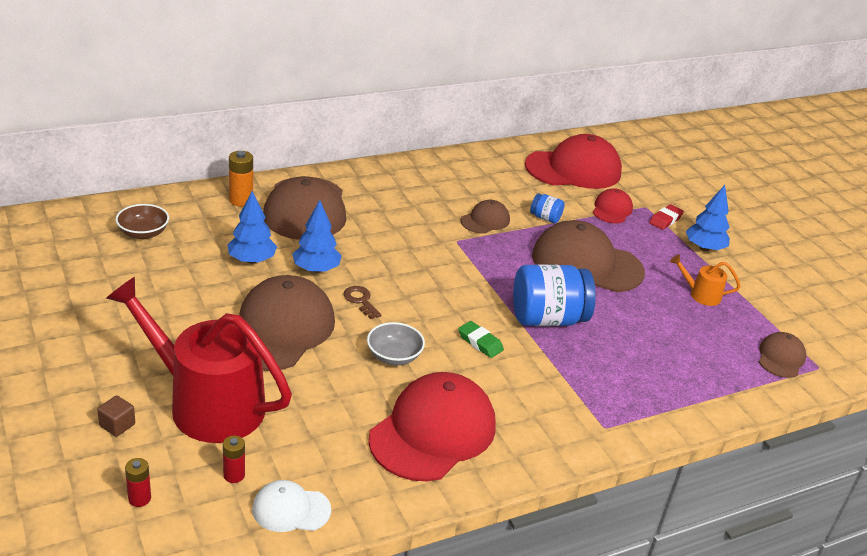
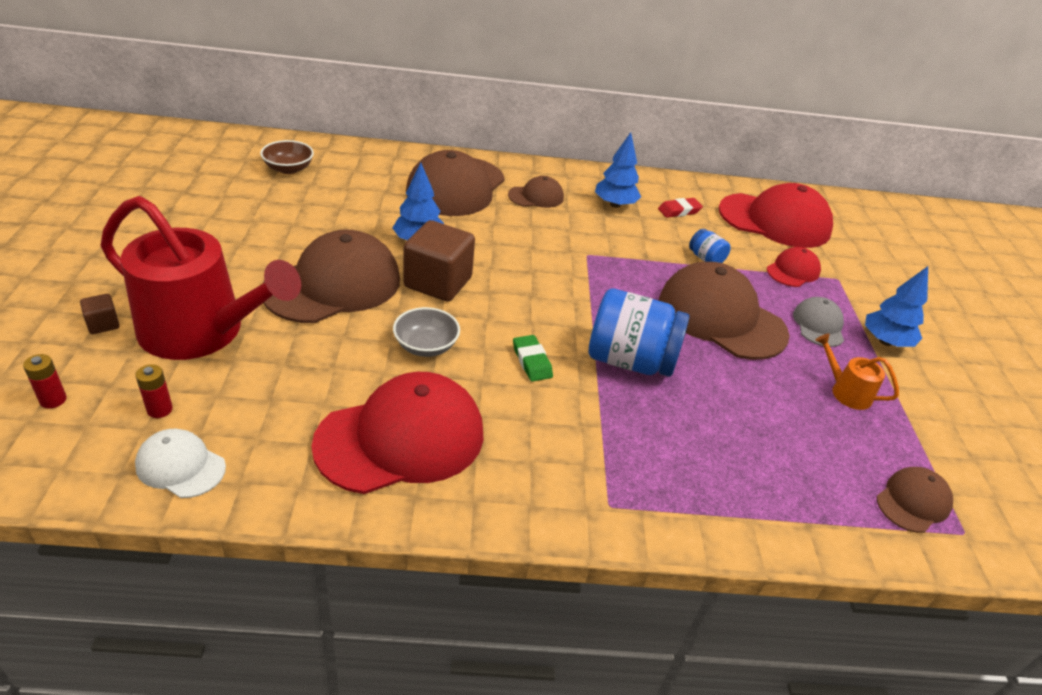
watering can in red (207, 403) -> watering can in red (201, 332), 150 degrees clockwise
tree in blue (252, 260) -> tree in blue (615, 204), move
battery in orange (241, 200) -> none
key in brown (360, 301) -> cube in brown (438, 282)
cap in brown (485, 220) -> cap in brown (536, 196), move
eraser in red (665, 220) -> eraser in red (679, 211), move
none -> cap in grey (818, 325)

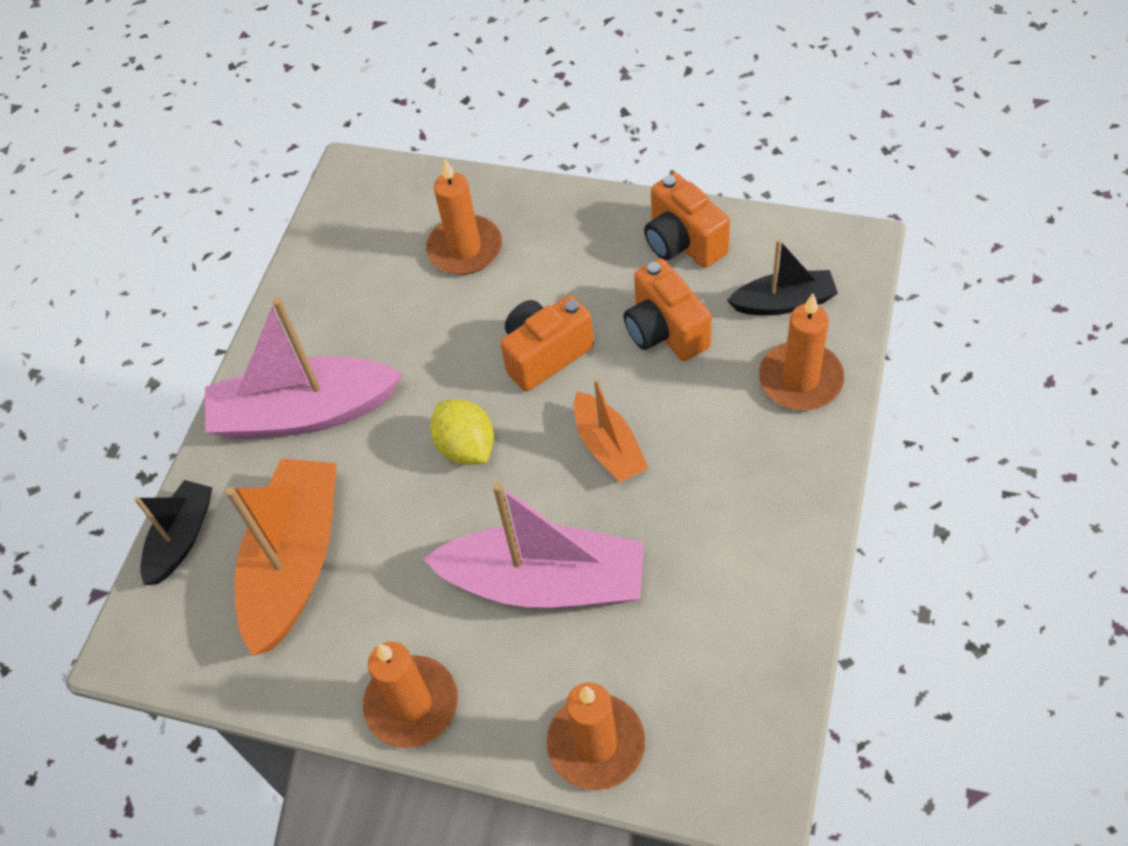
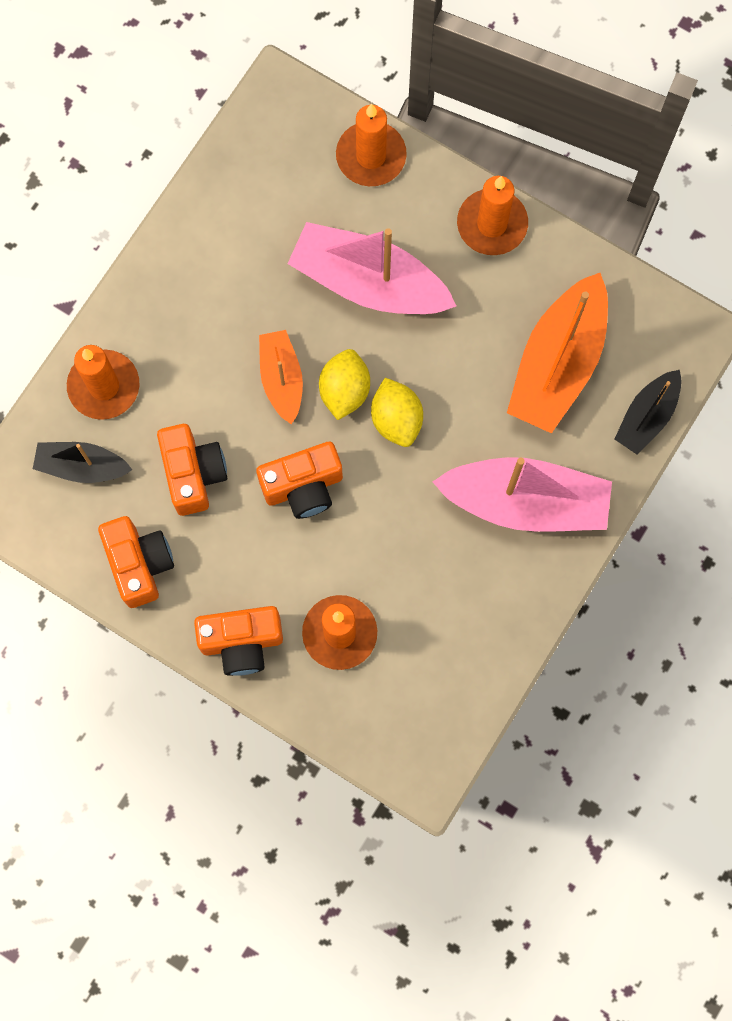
none -> camera in orange (242, 642)
none -> lemon in yellow (344, 391)

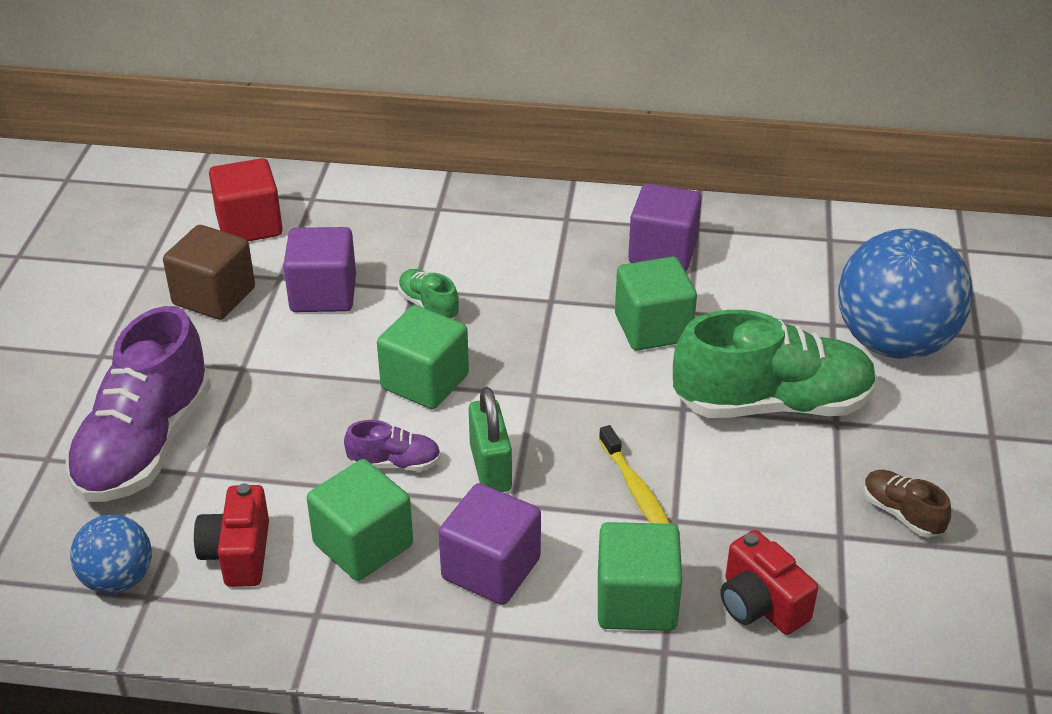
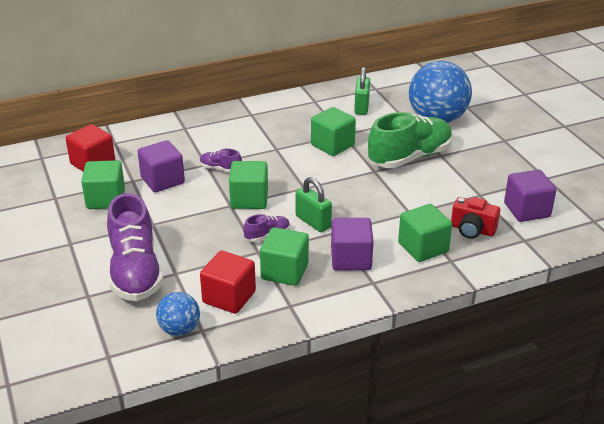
cube in brown (214, 296) -> cube in green (106, 199)
camera in red (238, 554) -> cube in red (229, 297)
shoe in green (428, 306) -> shoe in purple (220, 169)
toothbrush in yellow (636, 491) -> none
cube in purple (663, 251) -> cube in purple (527, 210), move
shoe in brown (901, 514) -> none
none -> padlock in green (361, 107)

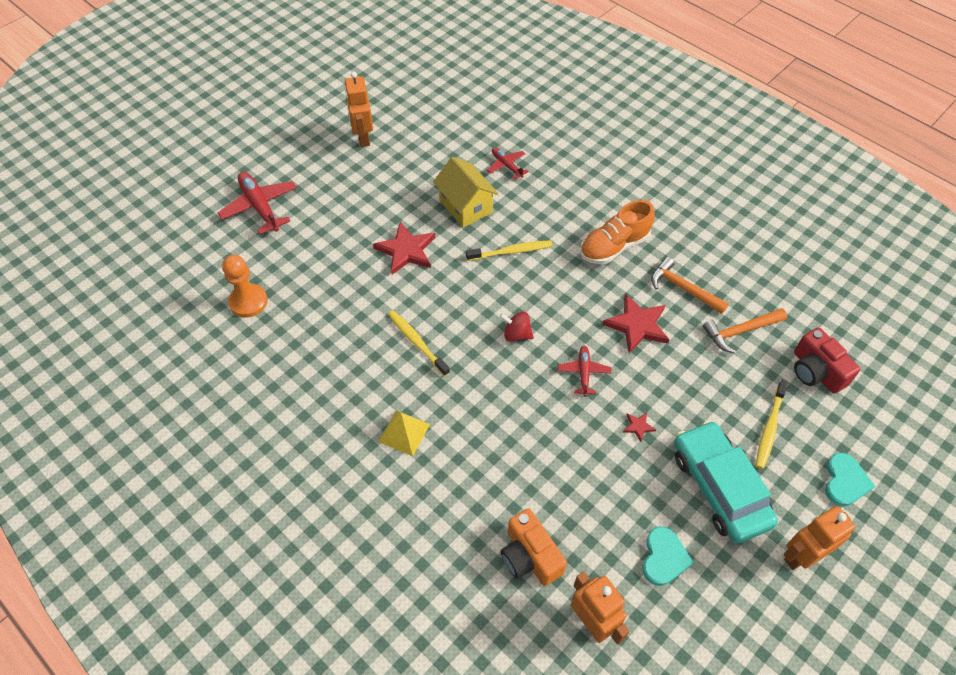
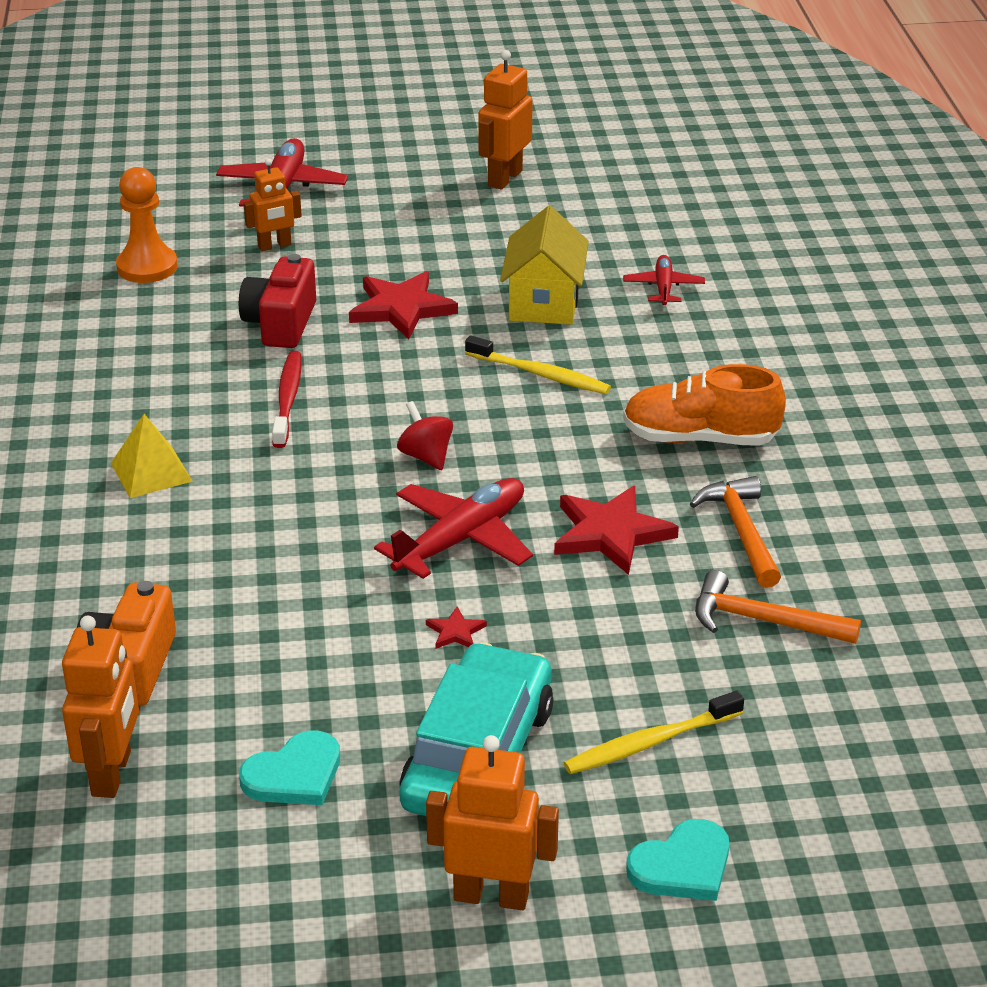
toothbrush in yellow (417, 342) -> toothbrush in red (287, 400)
plane in red (583, 373) -> plane in red (461, 539), x1.74
camera in red (816, 371) -> camera in red (281, 323), move
none -> robot in orange (274, 246)

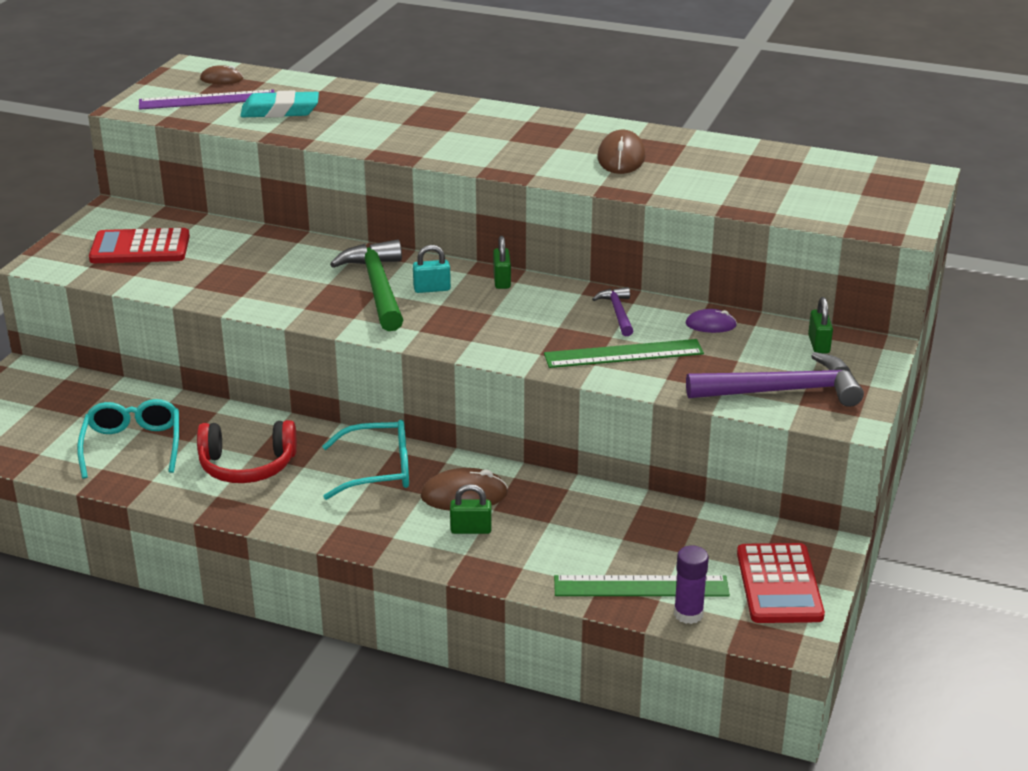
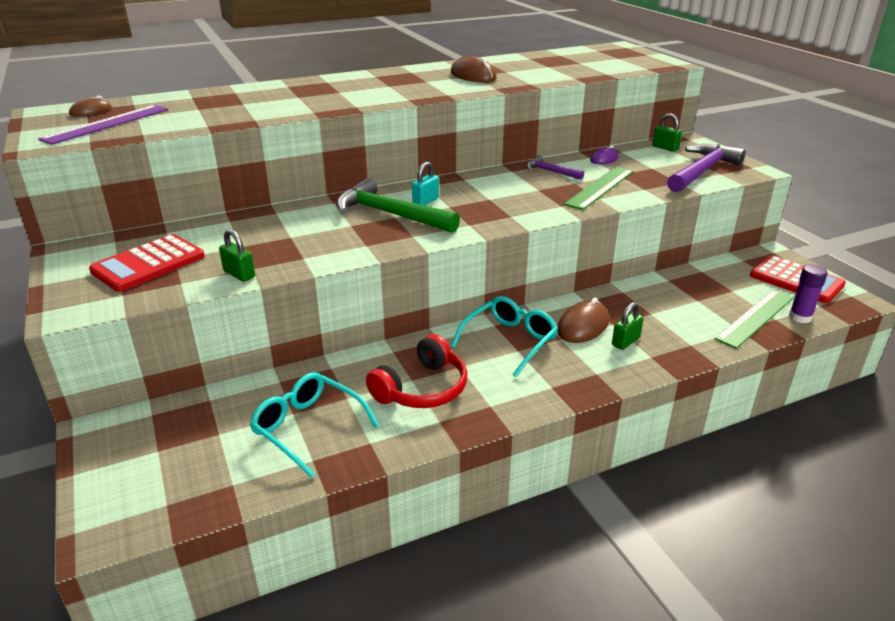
eraser in turquoise (280, 111) -> none
padlock in green (502, 281) -> padlock in green (239, 274), move

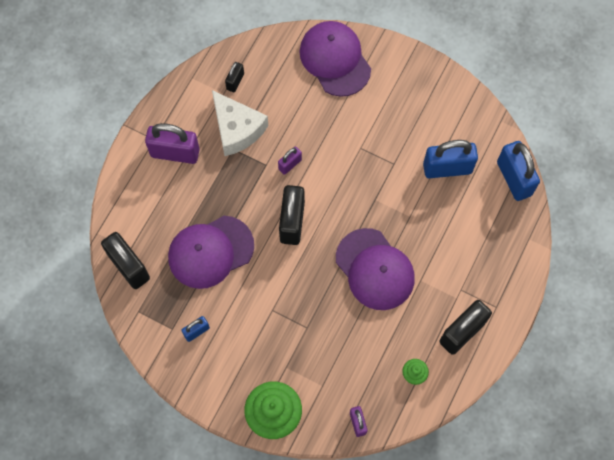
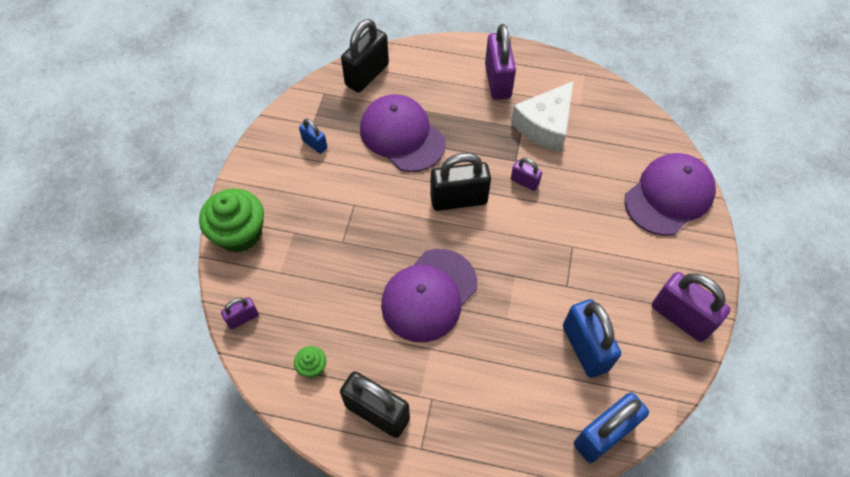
padlock in black (235, 81) -> none
none -> padlock in purple (680, 317)

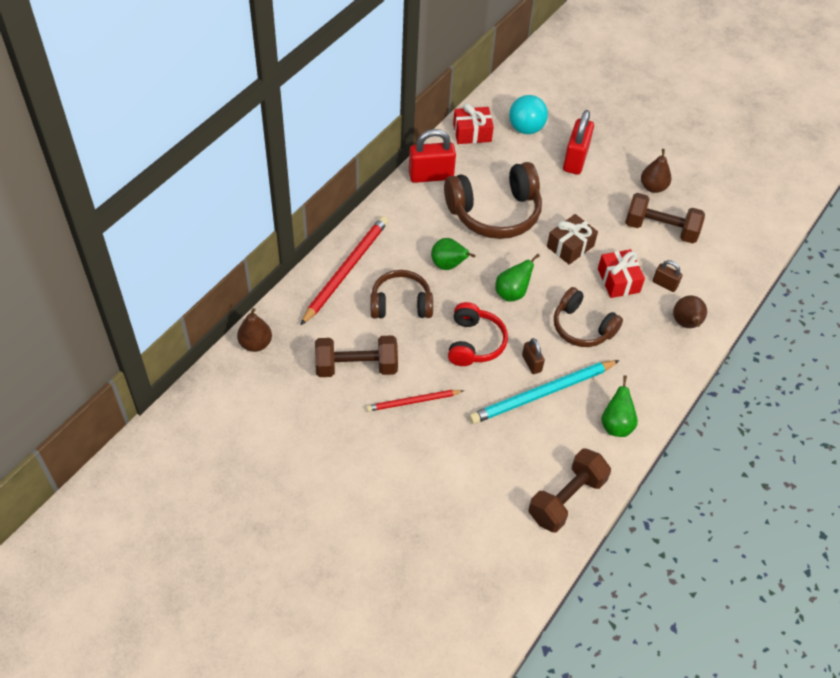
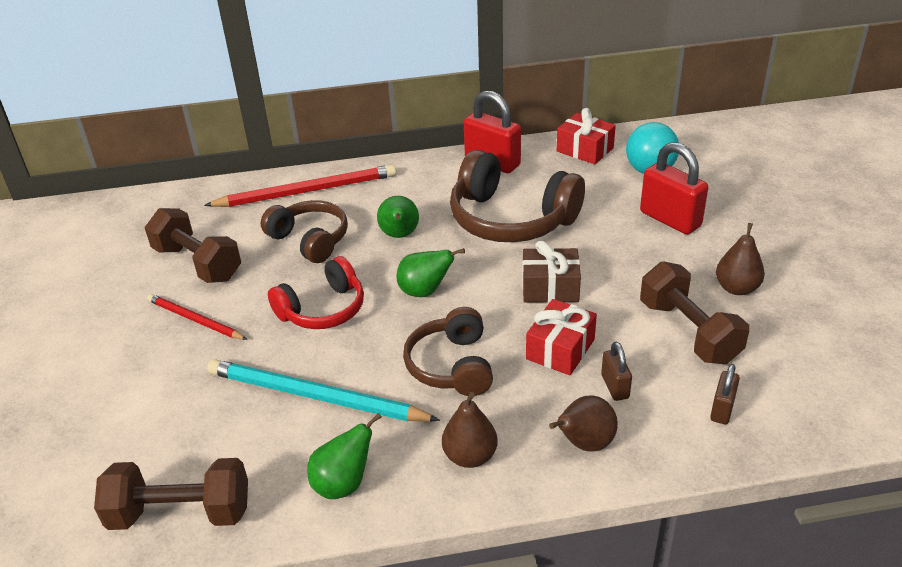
pear in brown (255, 344) -> pear in brown (470, 456), move
padlock in brown (531, 363) -> padlock in brown (722, 409), move
padlock in red (575, 159) -> padlock in red (670, 219), 75 degrees clockwise

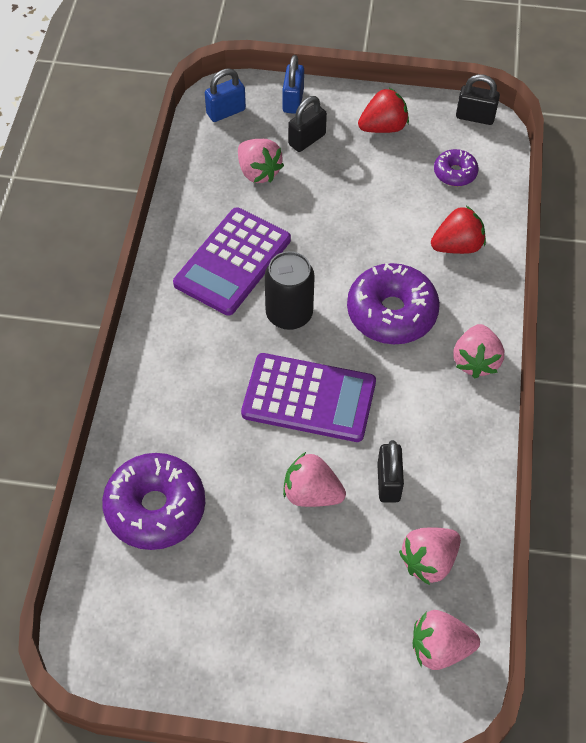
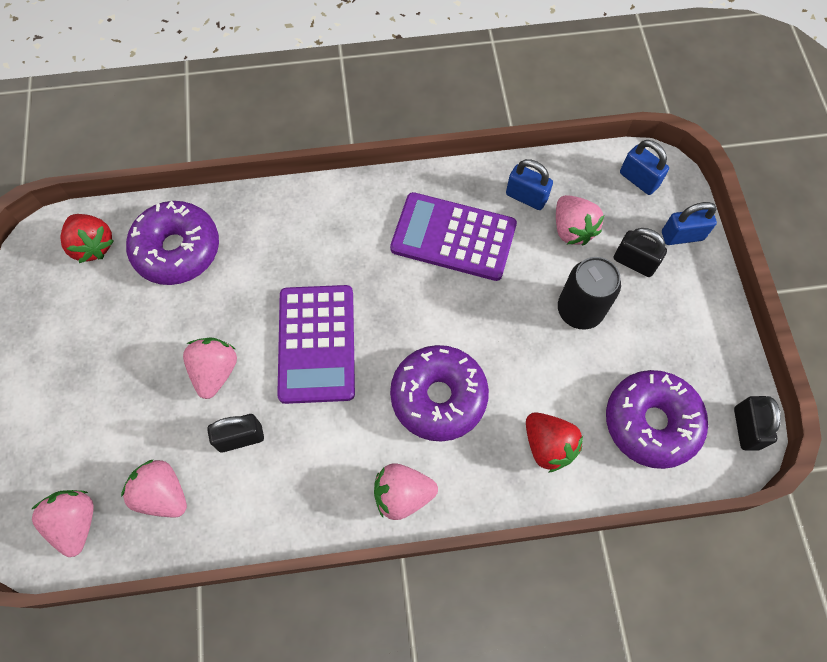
strawberry in pink (258, 172) -> strawberry in pink (572, 229), 60 degrees counterclockwise
can in black (289, 314) -> can in black (579, 310), move
strawberry in red (383, 127) -> strawberry in red (93, 246), move
donut in purple (455, 173) -> donut in purple (651, 422), x1.90
none -> padlock in blue (526, 197)

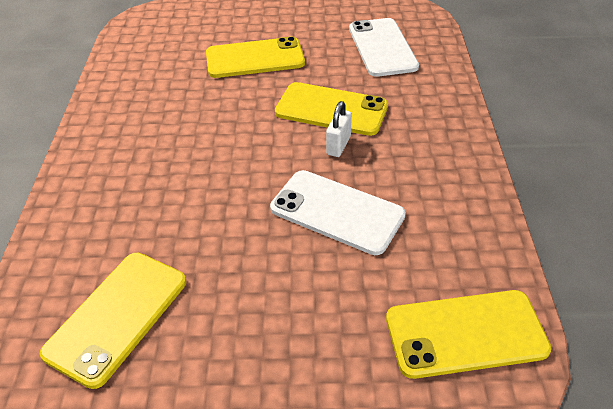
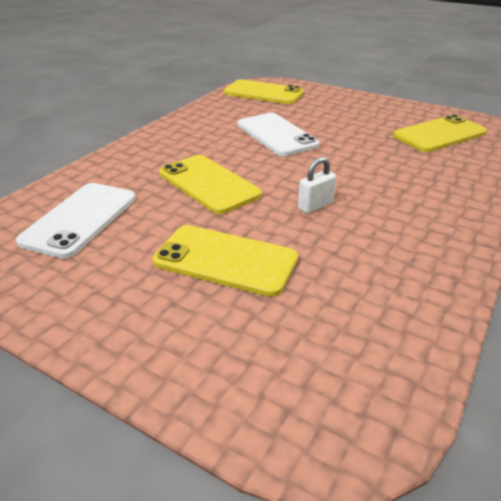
padlock in white (338, 145) -> padlock in white (315, 206), move

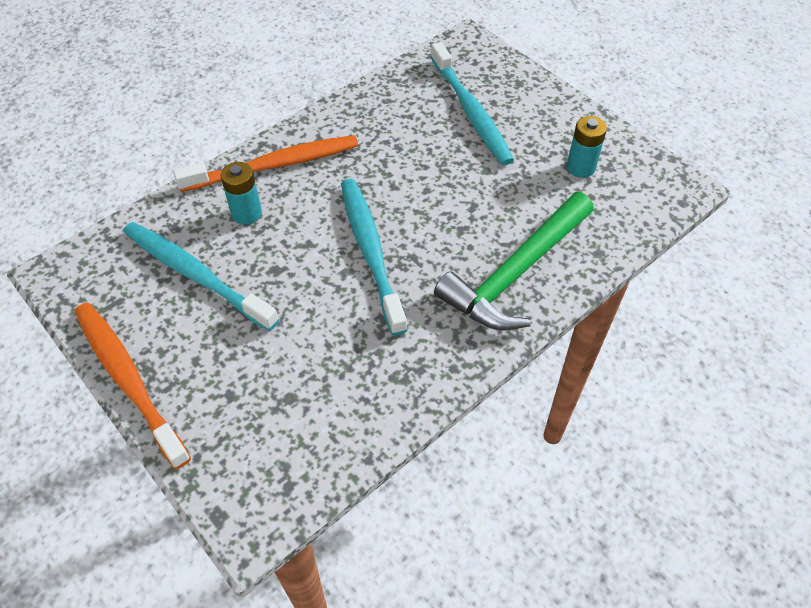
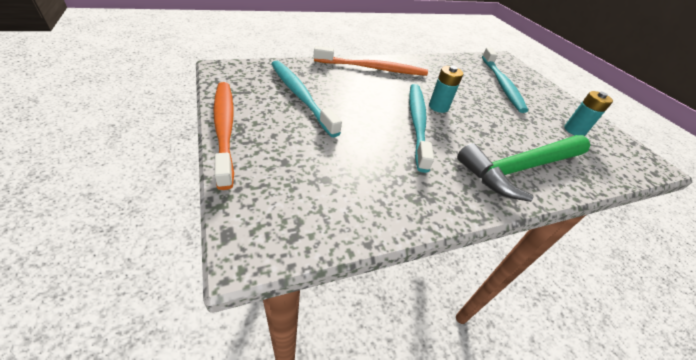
battery in turquoise (246, 213) -> battery in turquoise (438, 107), move

